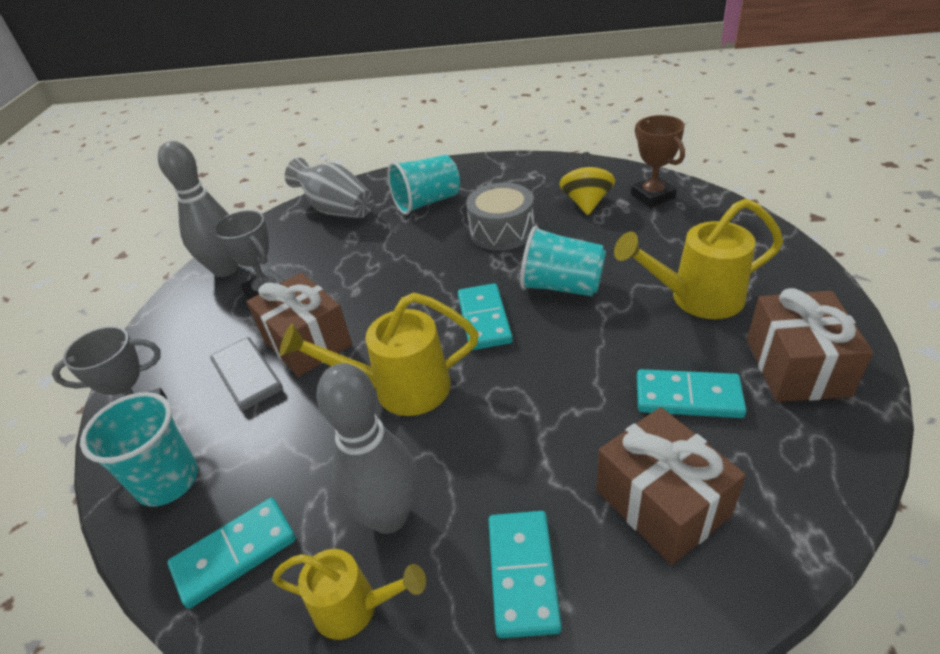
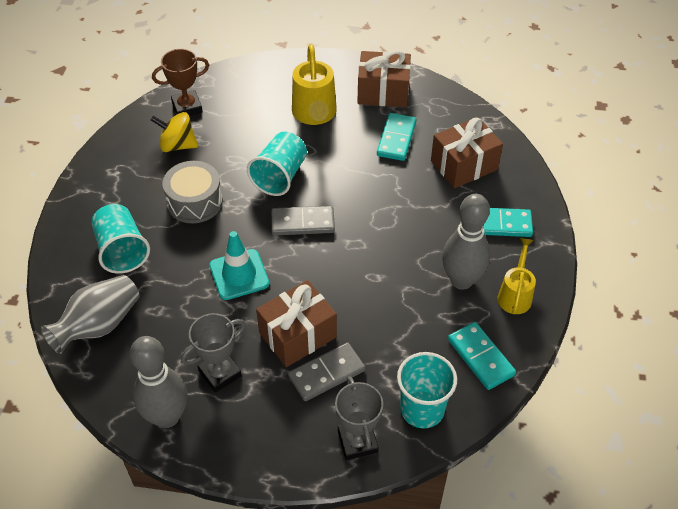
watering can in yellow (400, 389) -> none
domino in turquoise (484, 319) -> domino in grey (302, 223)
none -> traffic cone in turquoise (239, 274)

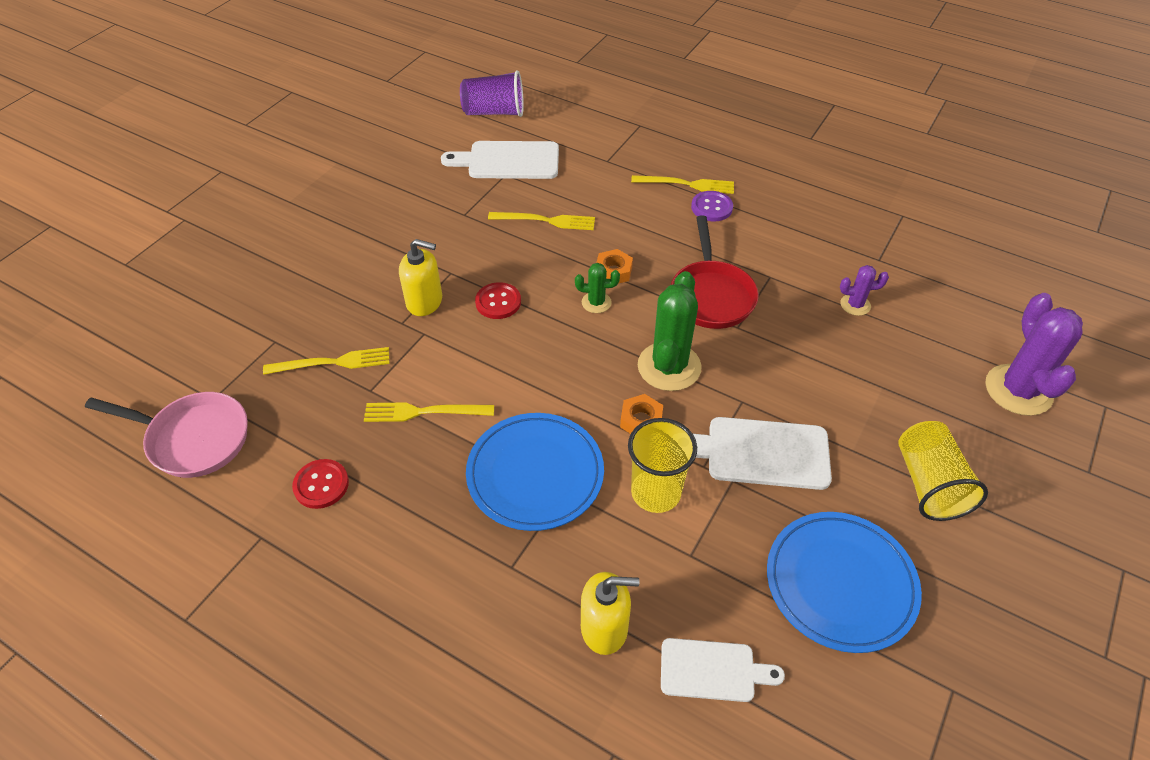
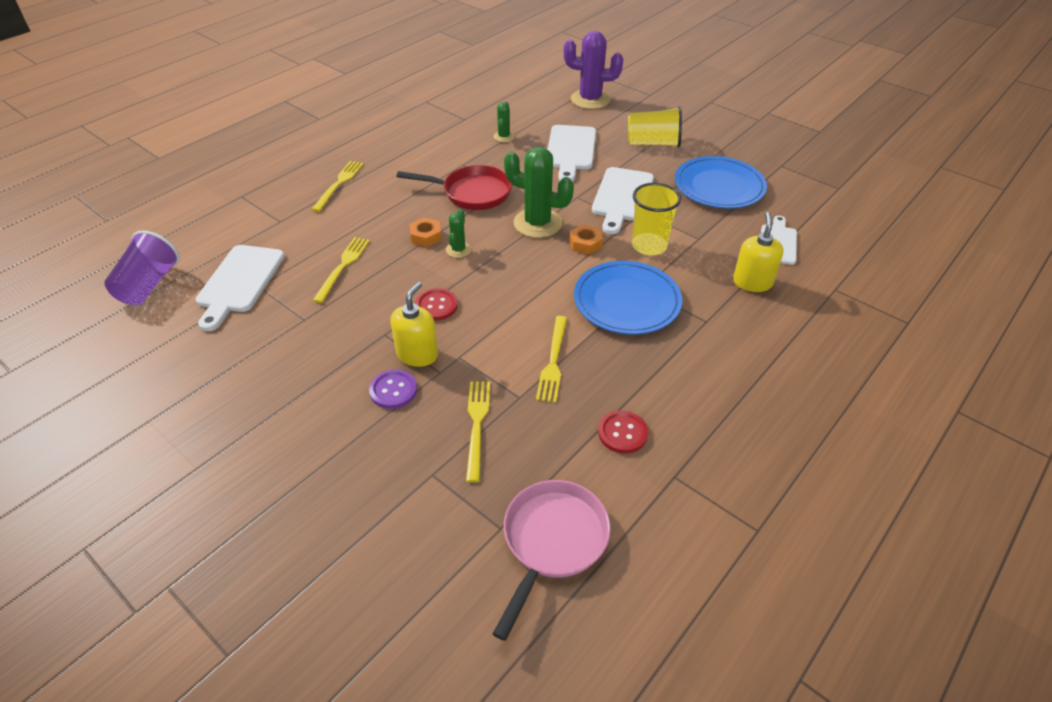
button in purple (711, 207) -> button in purple (393, 390), move
cactus in purple (855, 305) -> cactus in green (503, 137)
none -> cutting board in white (570, 150)

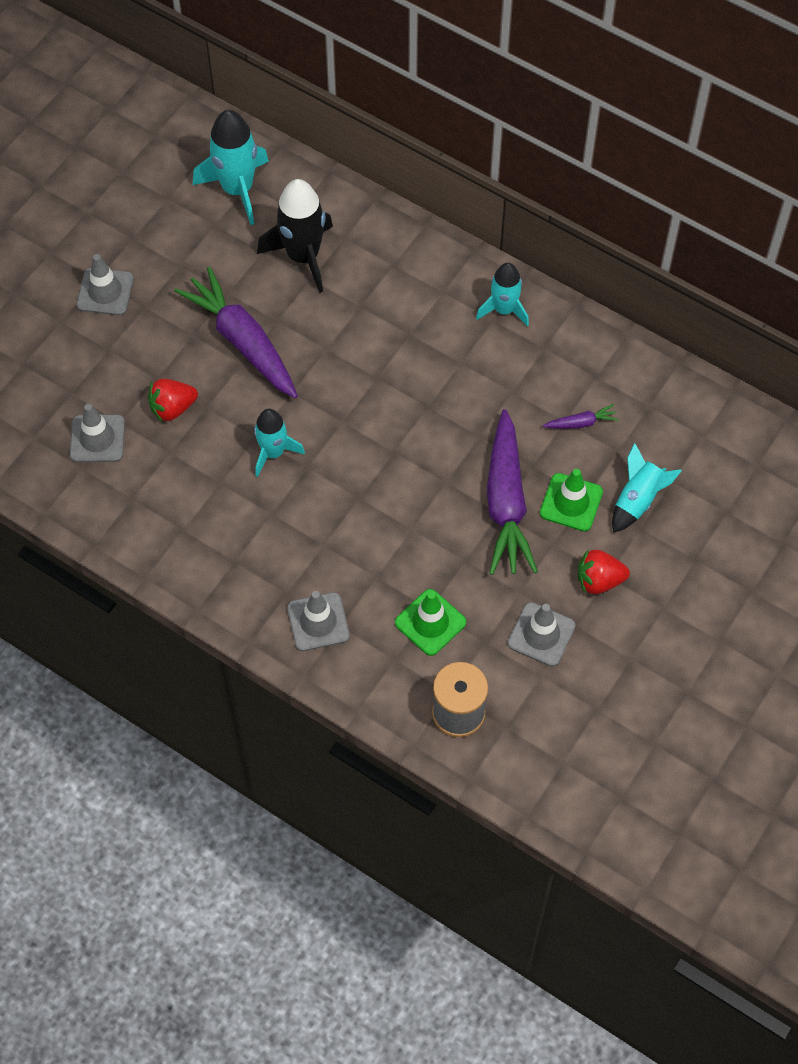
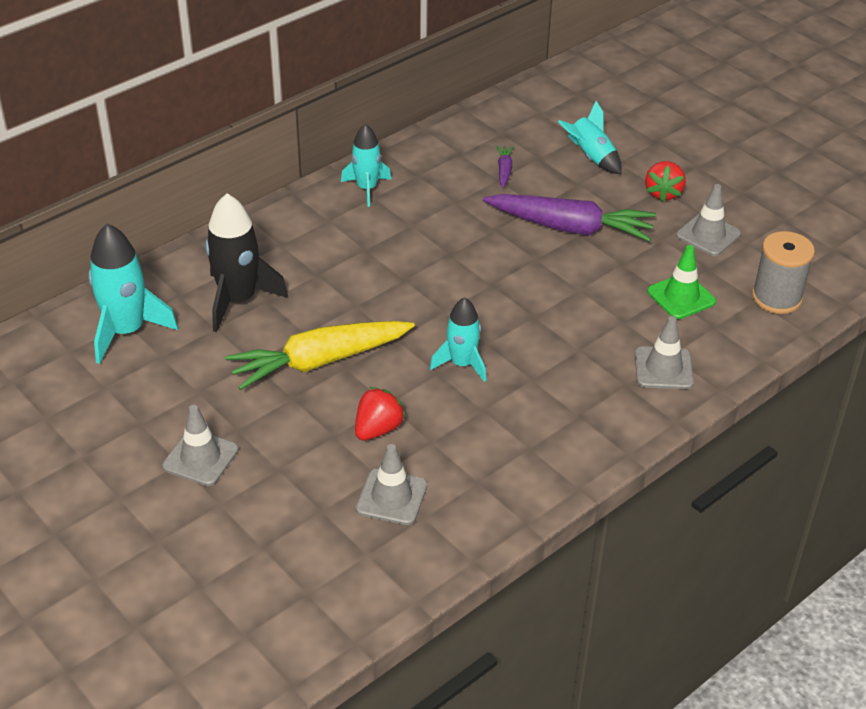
strawberry in red (172, 408) -> strawberry in red (378, 429), 135 degrees counterclockwise
carrot in purple (242, 341) -> carrot in yellow (319, 362)
traffic cone in green (571, 502) -> none

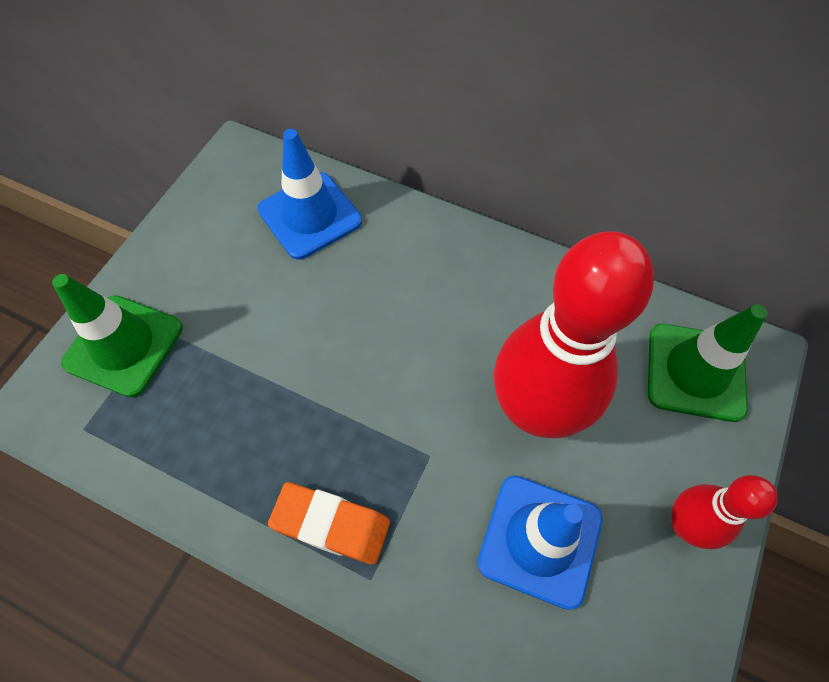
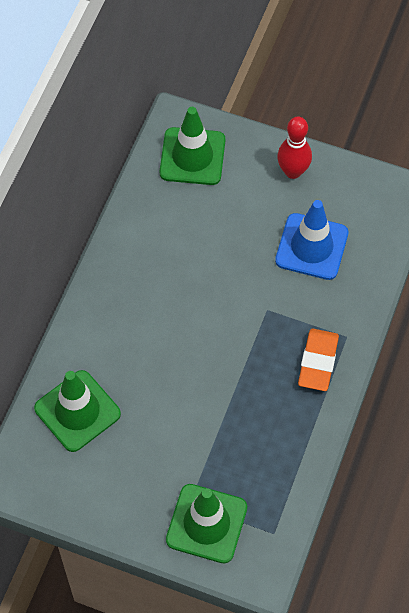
traffic cone in blue (310, 215) -> traffic cone in green (77, 411)
bowling pin in red (535, 410) -> none

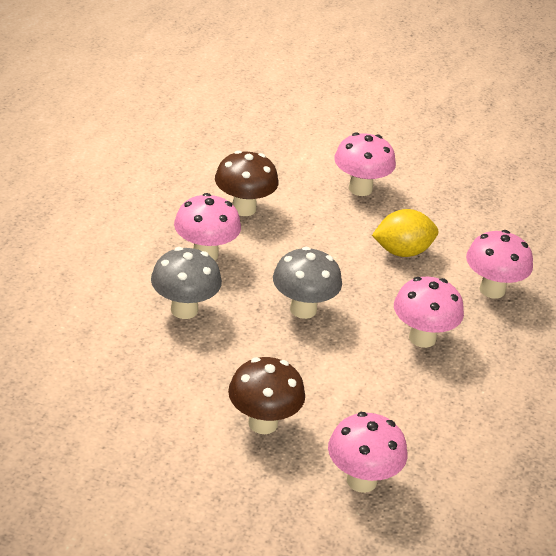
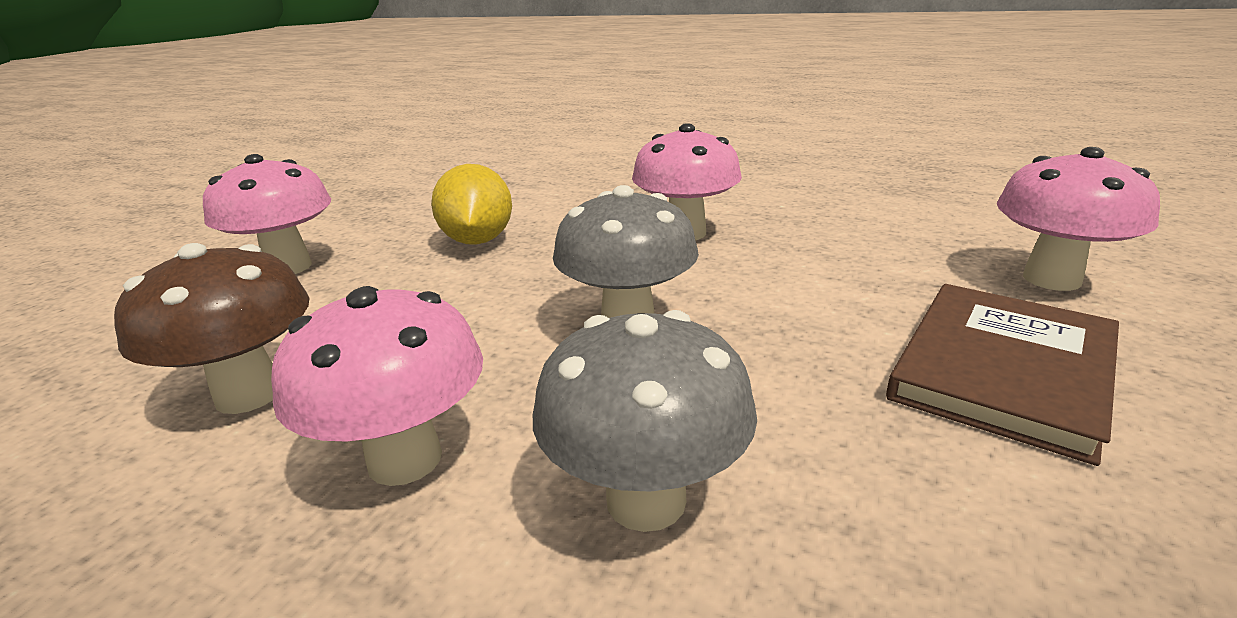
mushroom in brown (263, 423) -> book in brown (1003, 370)
mushroom in pink (492, 290) -> none

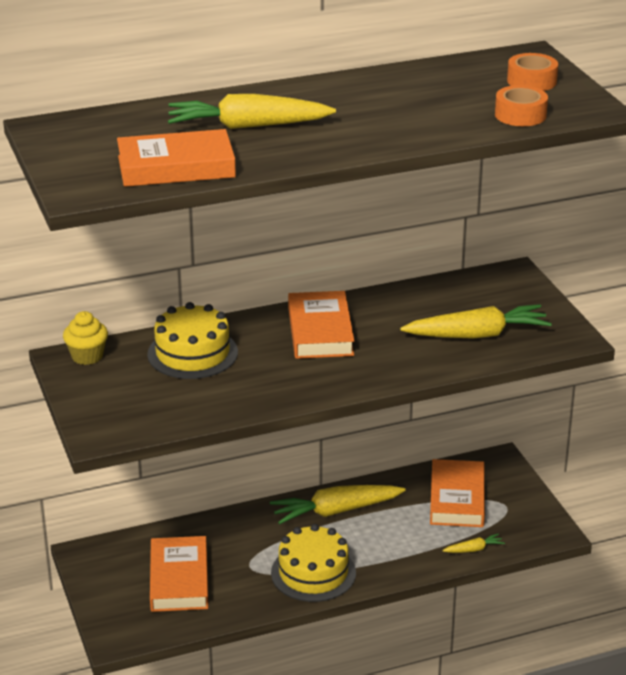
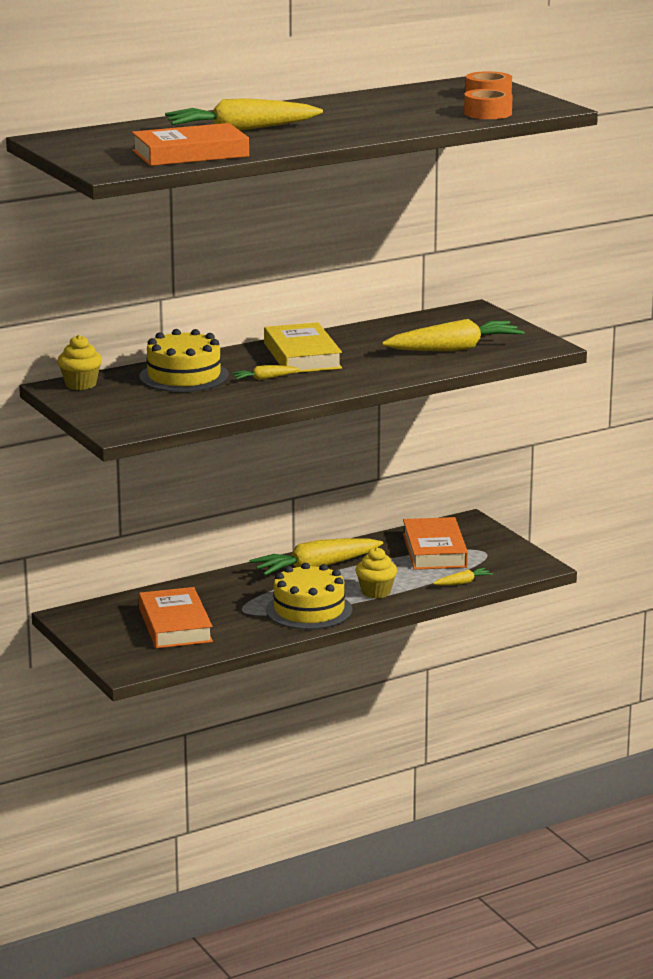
book in orange (320, 331) -> book in yellow (302, 356)
none -> carrot in yellow (264, 378)
none -> cupcake in yellow (376, 592)

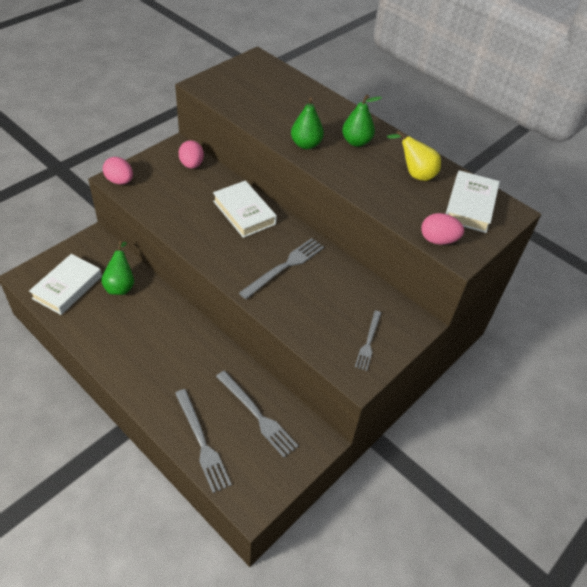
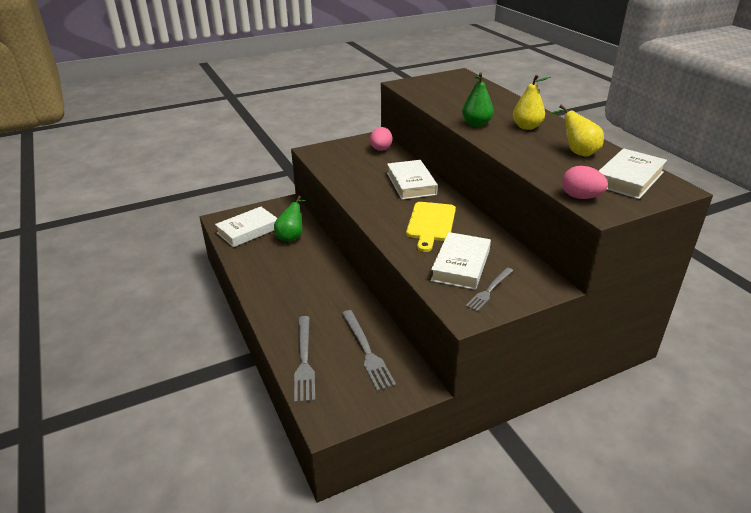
egg in pink (120, 181) -> none
fork in grey (285, 266) -> cutting board in yellow (430, 224)
pear in green (356, 142) -> pear in yellow (527, 127)
none -> book in white (461, 265)

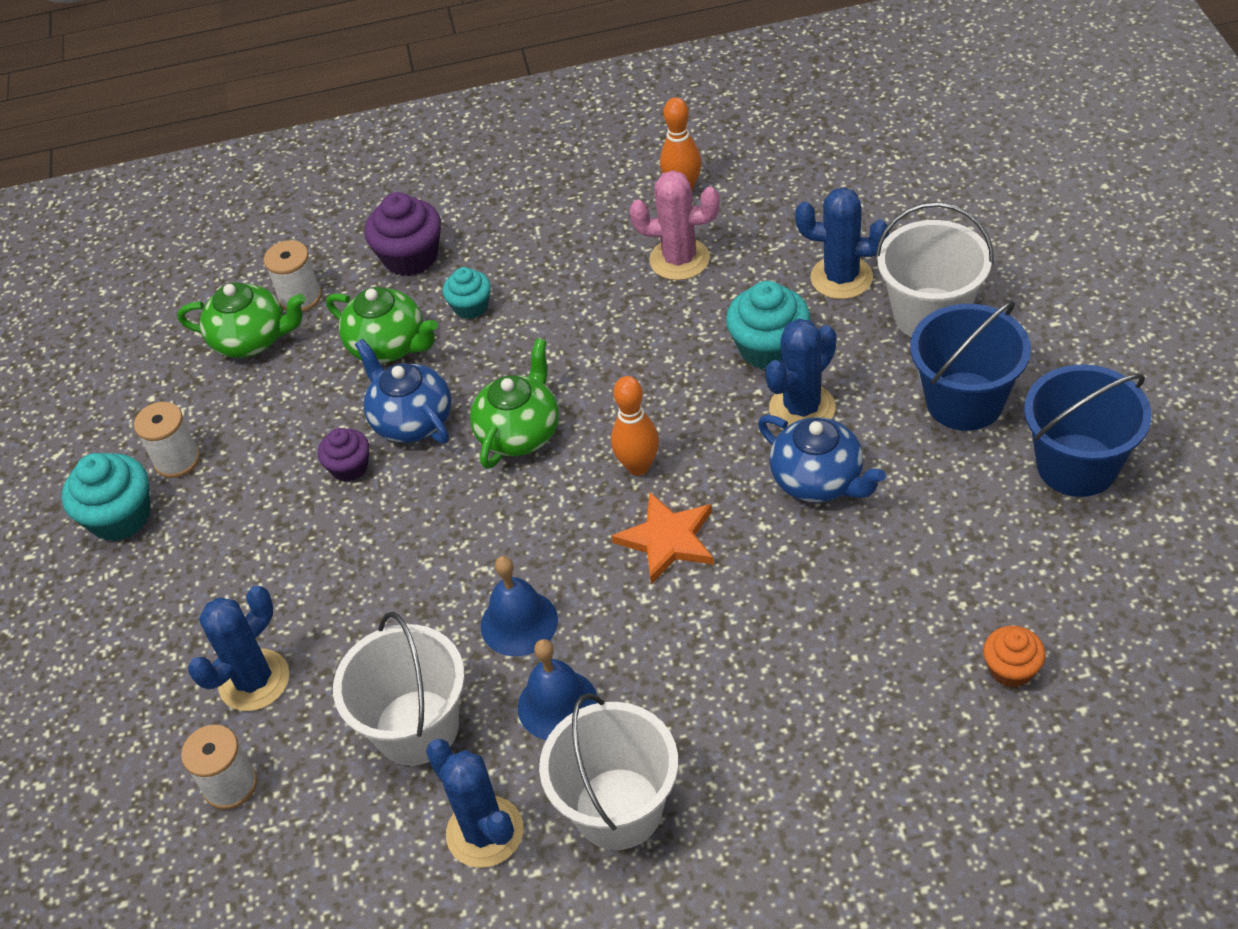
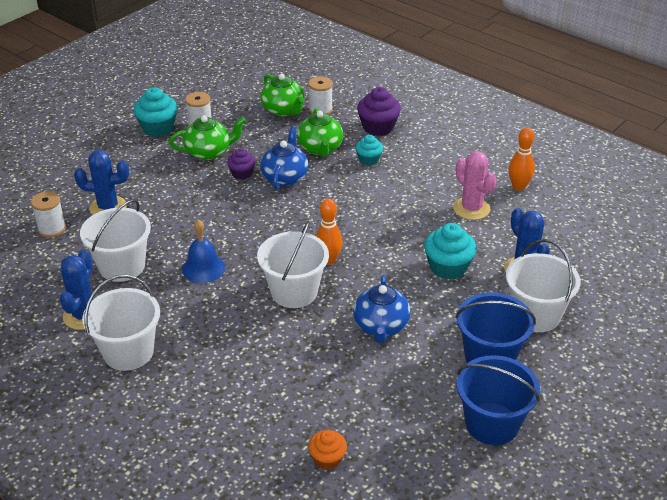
teapot in green (520, 433) -> teapot in green (209, 152), move
bell in blue (557, 705) -> none
star in orange (667, 540) -> bucket in white (294, 292)
cactus in blue (802, 408) -> none

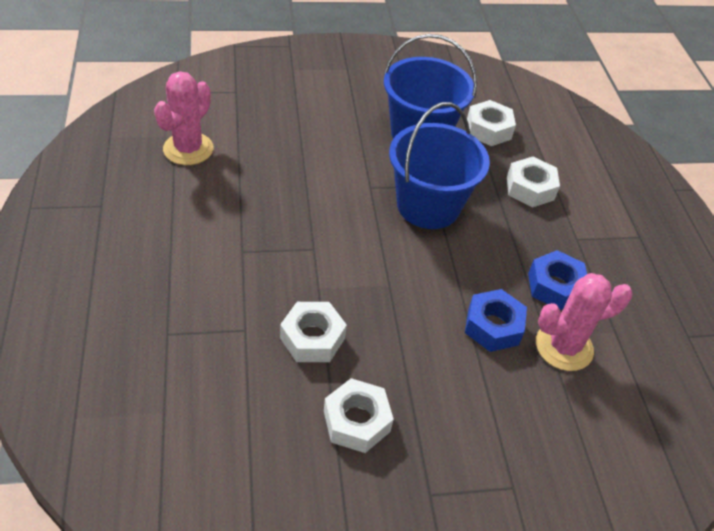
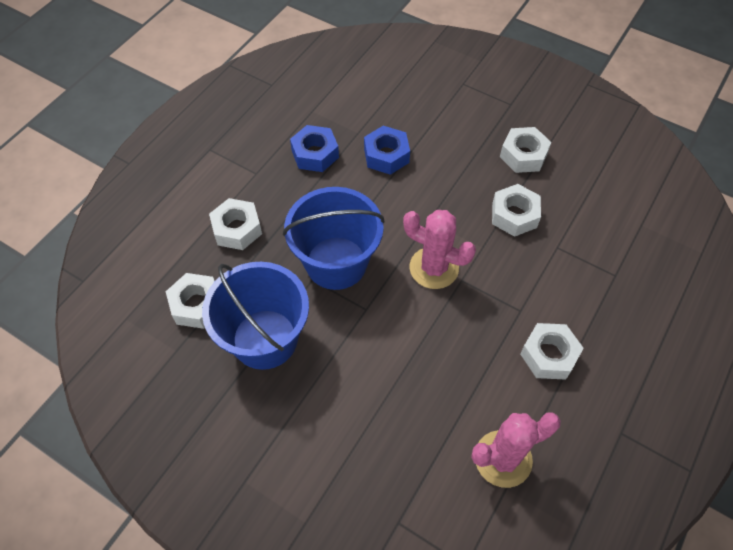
cactus in pink (564, 347) -> cactus in pink (434, 268), move
none -> nut in white (548, 355)

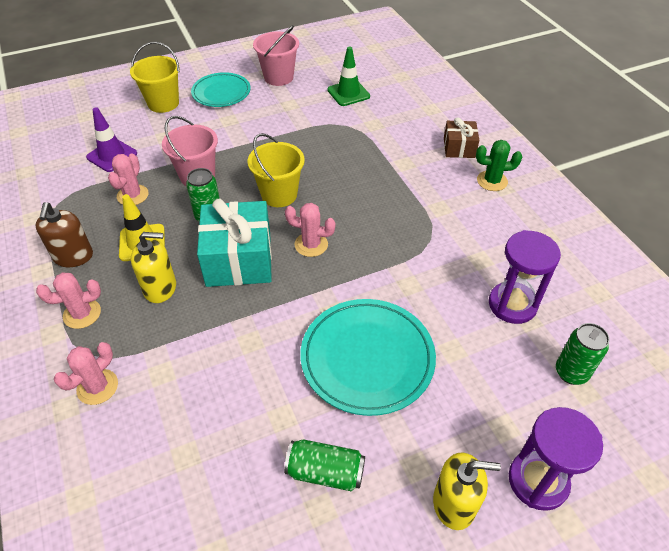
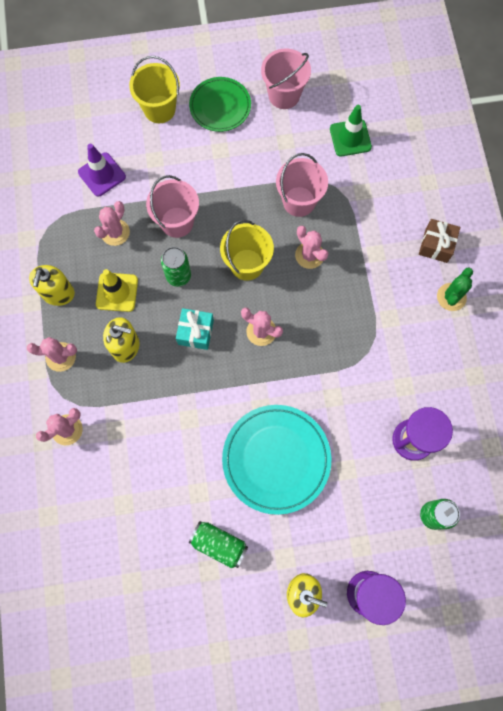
soap dispenser in brown (73, 256) -> soap dispenser in yellow (58, 293)
plate in turquoise (221, 93) -> plate in green (220, 106)
gift in turquoise (239, 259) -> gift in turquoise (195, 332), x0.55
cactus in green (492, 181) -> cactus in green (451, 297), 75 degrees counterclockwise
none -> bucket in pink (299, 201)
none -> cactus in pink (309, 255)

